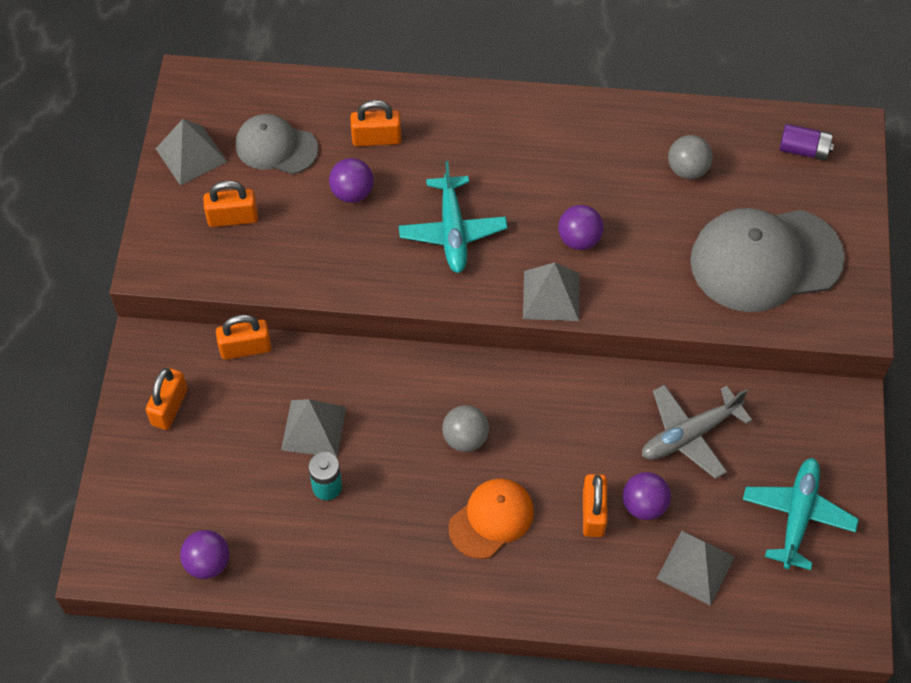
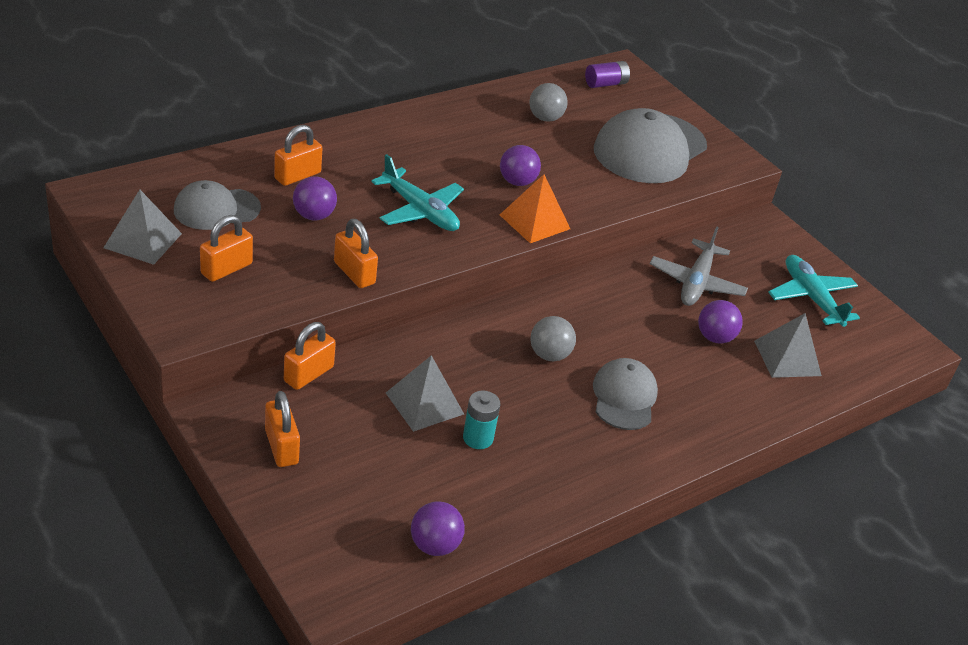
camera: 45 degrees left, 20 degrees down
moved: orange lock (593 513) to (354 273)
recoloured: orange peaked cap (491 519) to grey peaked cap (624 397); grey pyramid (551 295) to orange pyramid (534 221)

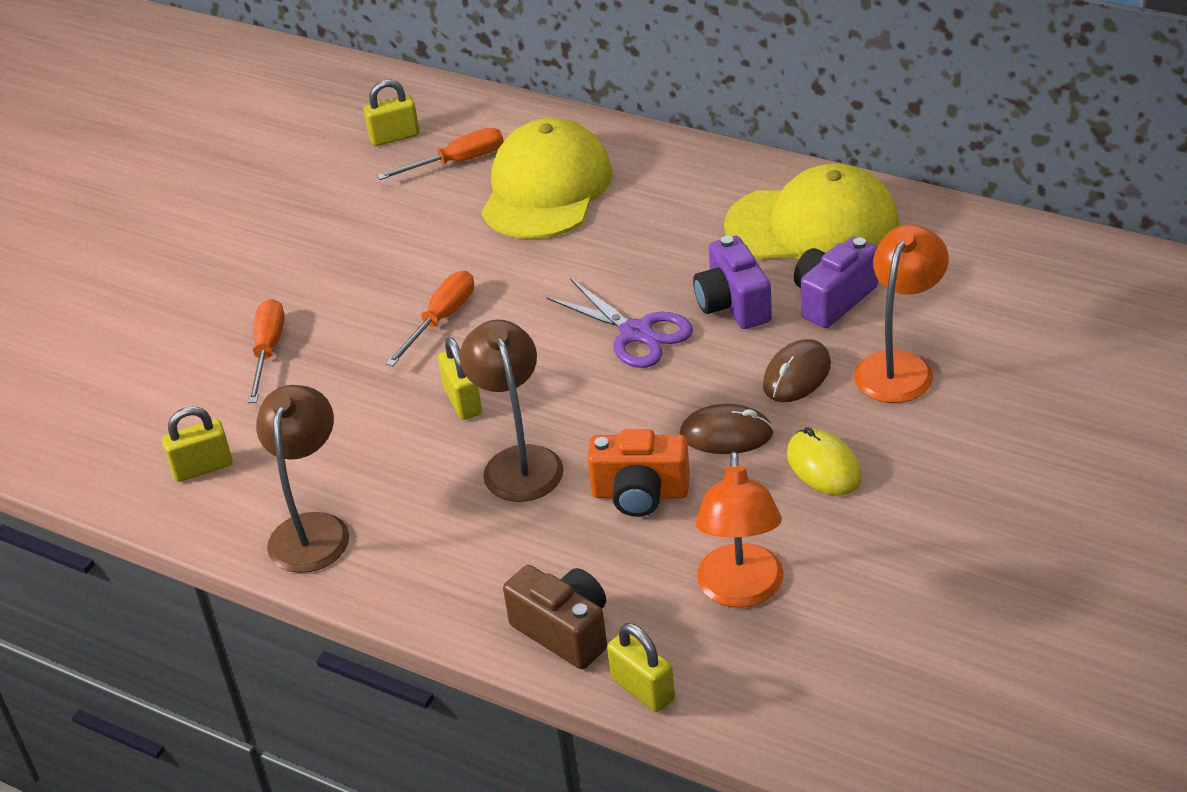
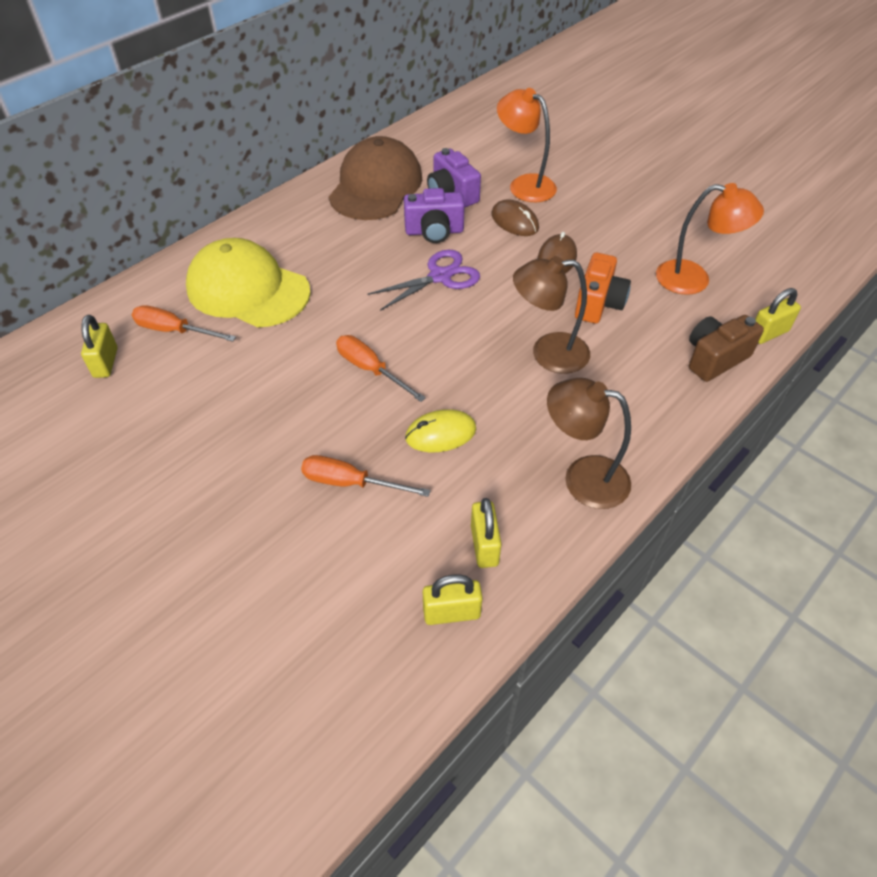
camera: 80 degrees left, 10 degrees up
moved: yellow lock (463 401) to (451 613); yellow computer mouse (823 466) to (440 433)
recoloured: yellow peaked cap (812 226) to dark brown peaked cap (376 186)
turned: orange flat screwdriver (457 162) = (174 331) 60 degrees counterclockwise

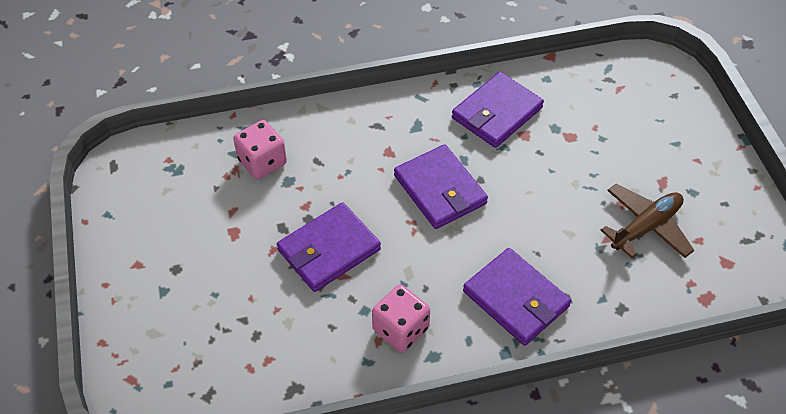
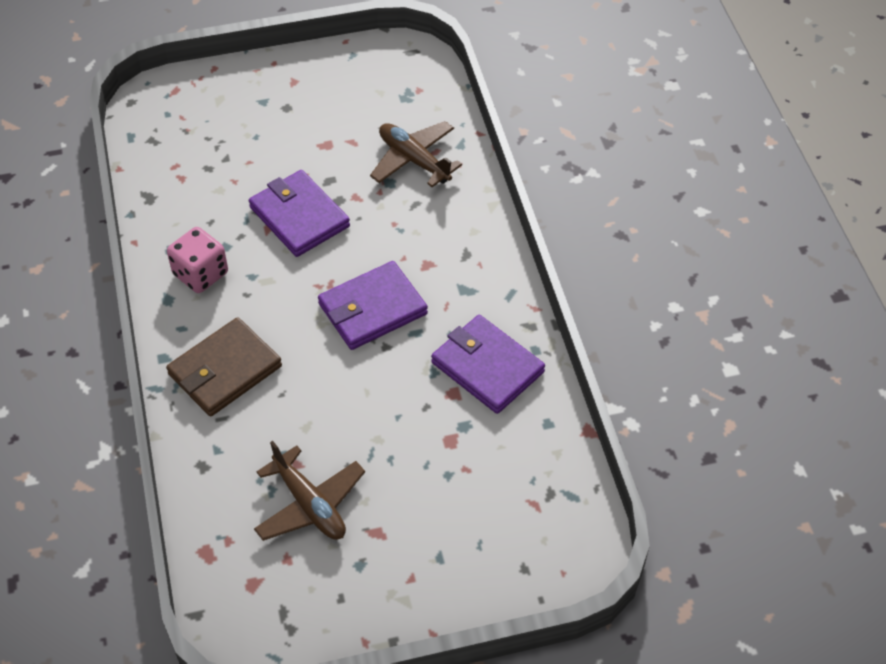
camera: 90 degrees right, 0 degrees up
replaced: rose-pink die (262 162) to dark brown toy plane (414 160)
recoloured: violet card wallet (516 299) to dark brown card wallet (225 370)

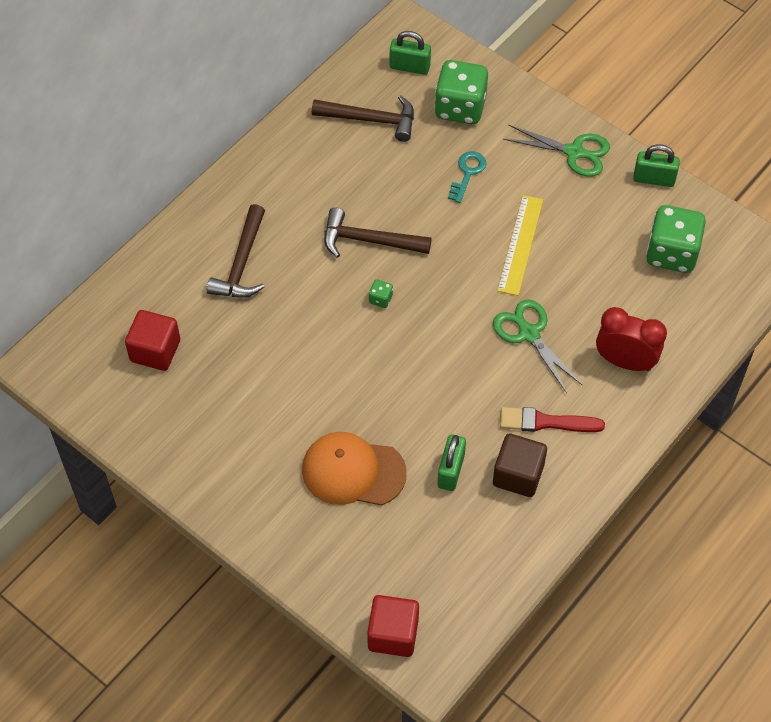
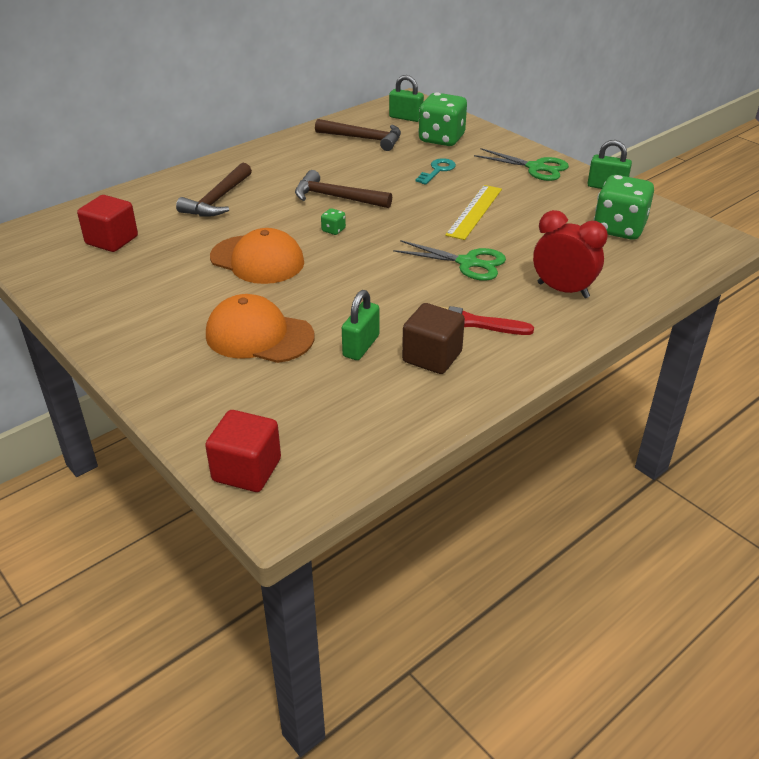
camera: 10 degrees right, 20 degrees down
added: orange peaked cap (257 260)
turned: green shears (528 333) = (468 263) 135 degrees clockwise

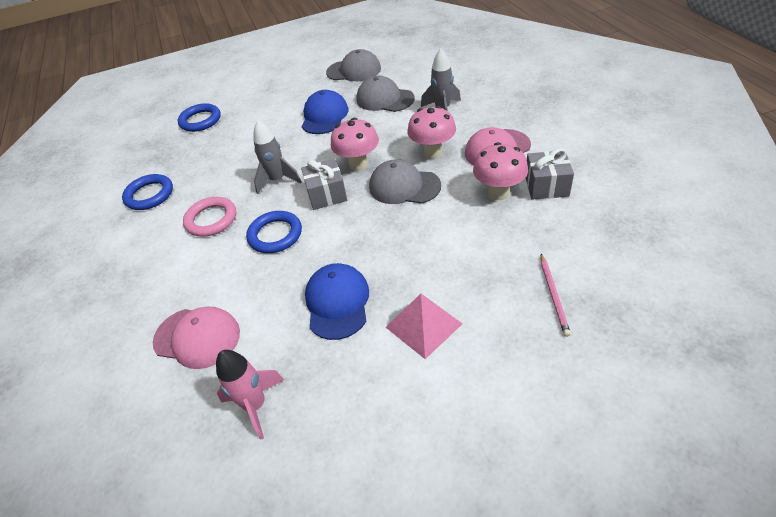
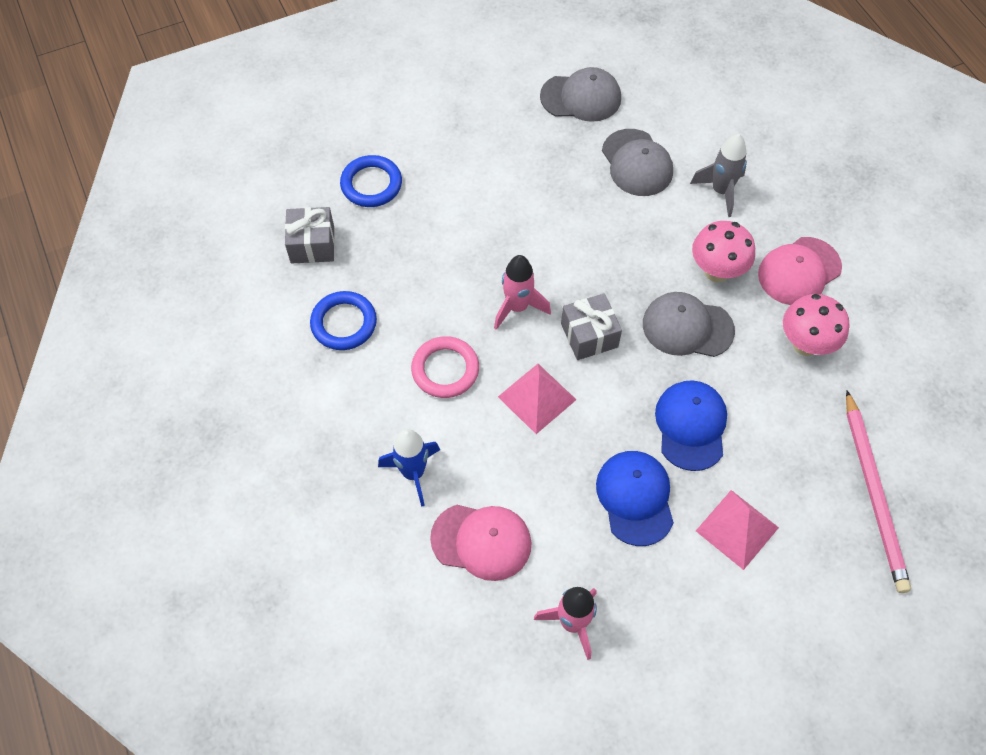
camera: 10 degrees left, 15 degrees up
removed: rose-pink mushroom (358 164)
added: royal blue spaceship (413 473)
moved: royal blue peaked cap (324 116) to (691 426); grey present (546 186) to (312 245)
replaced: royal blue ring (275 235) to rose-pink pyramid (537 398)
recoloured: grey spaceship (277 180) to rose-pink spaceship (517 307)
turned: grey peaked cap (384 99) = (637 163) 135 degrees counterclockwise
resized: rose-pink wooden pencil (553 295) = (873 494) x1.91

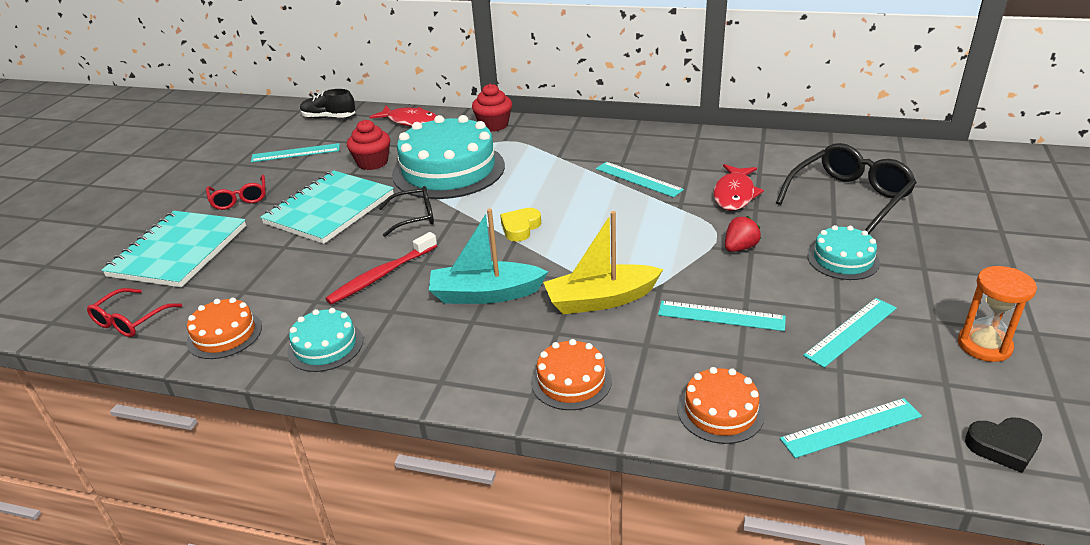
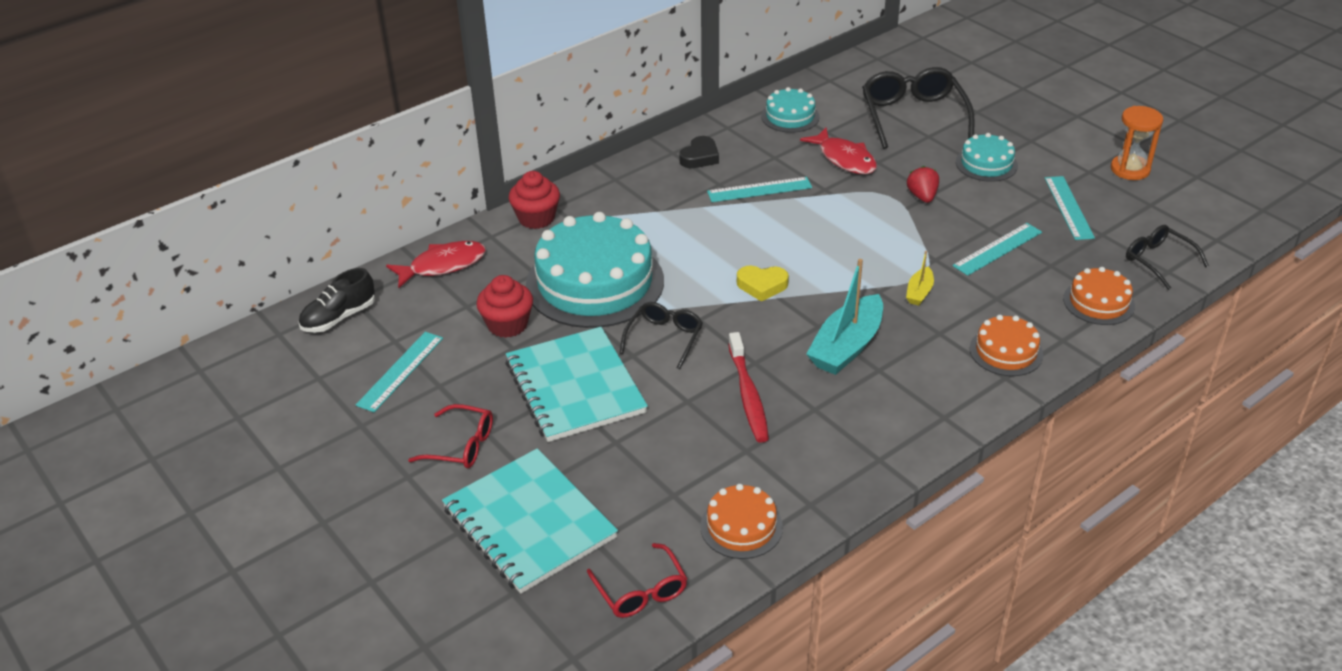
camera: 55 degrees left, 5 degrees up
moved: aqua layer cake (325 346) to (790 116); jet-black love heart (1003 446) to (700 157)
replaced: aqua straightedge (851 427) to jet-black eyeglasses (1158 261)
turned: yellow love heart (520 228) = (762 285) 60 degrees counterclockwise
resized: yellow toy boat (601 300) = (919 292) x0.49

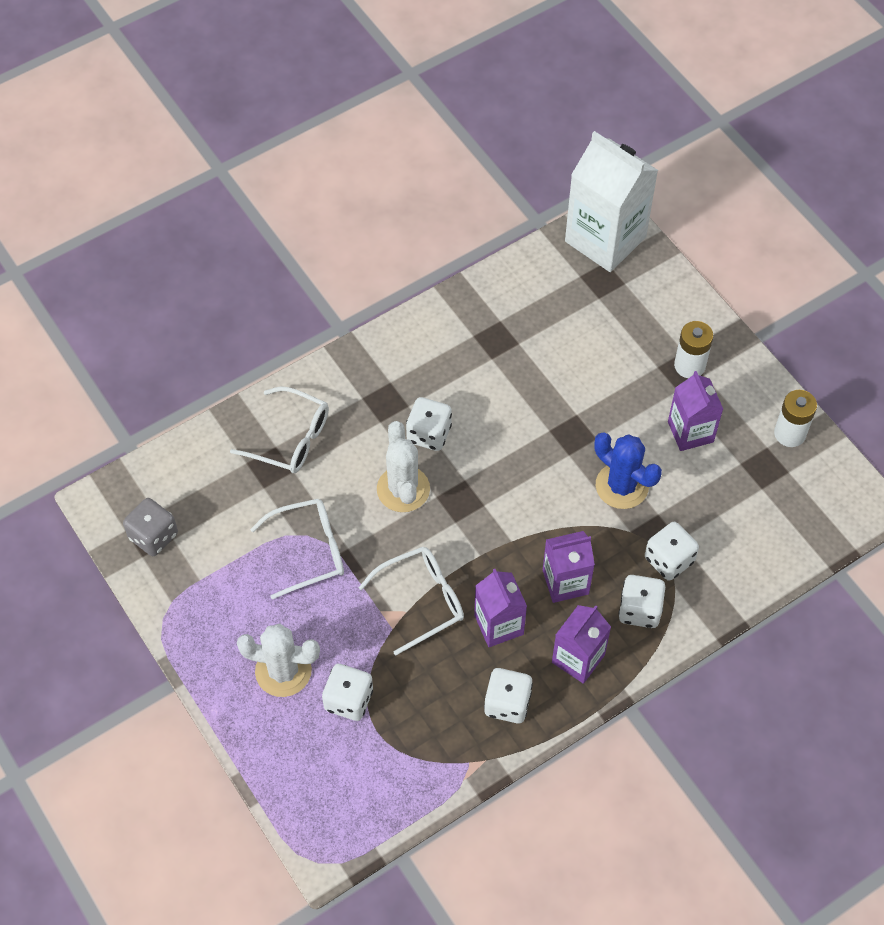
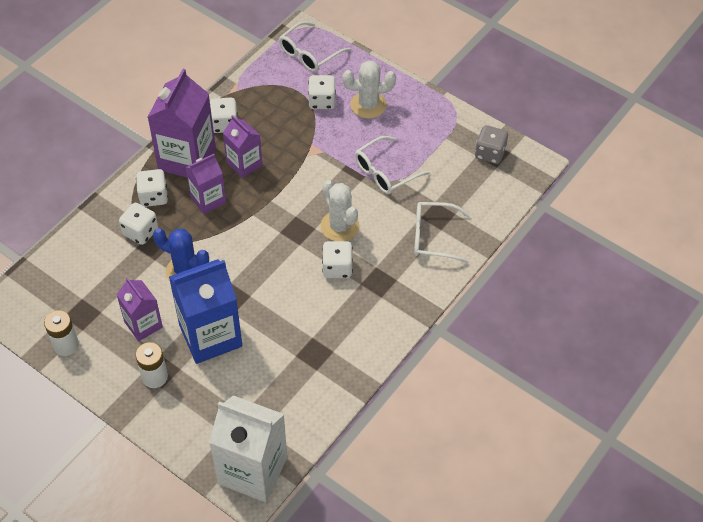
camera: 160 degrees right, 5 degrees down
added: royal blue milk carton (210 336)
moved: snow-white eyeglasses (422 600) to (309 54)
resized: violet milk carton (578 658) = (187 159) x1.73

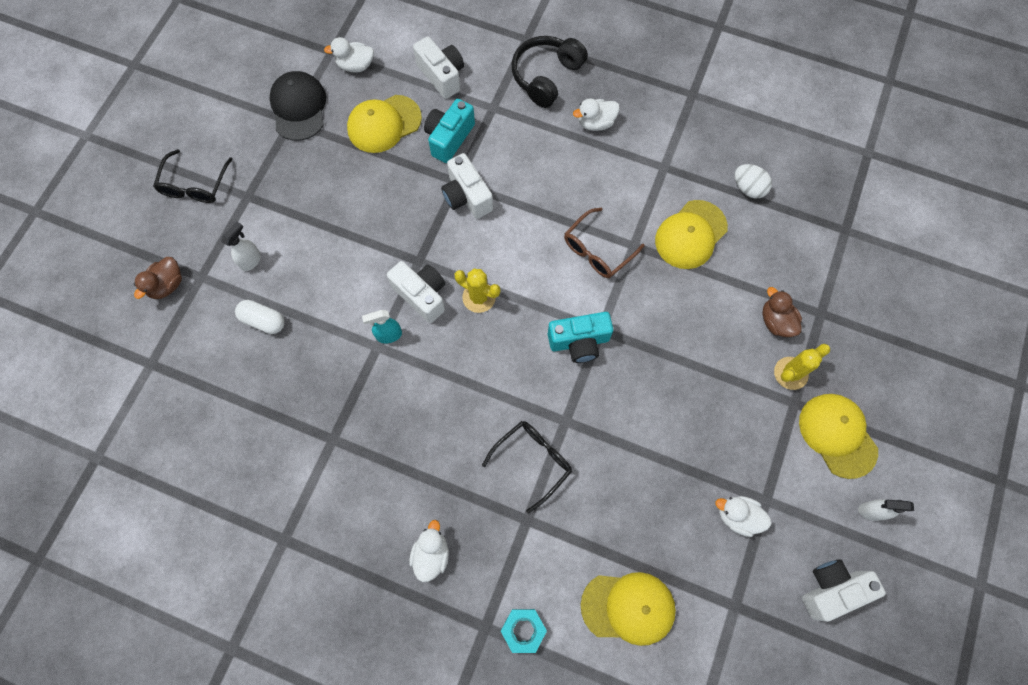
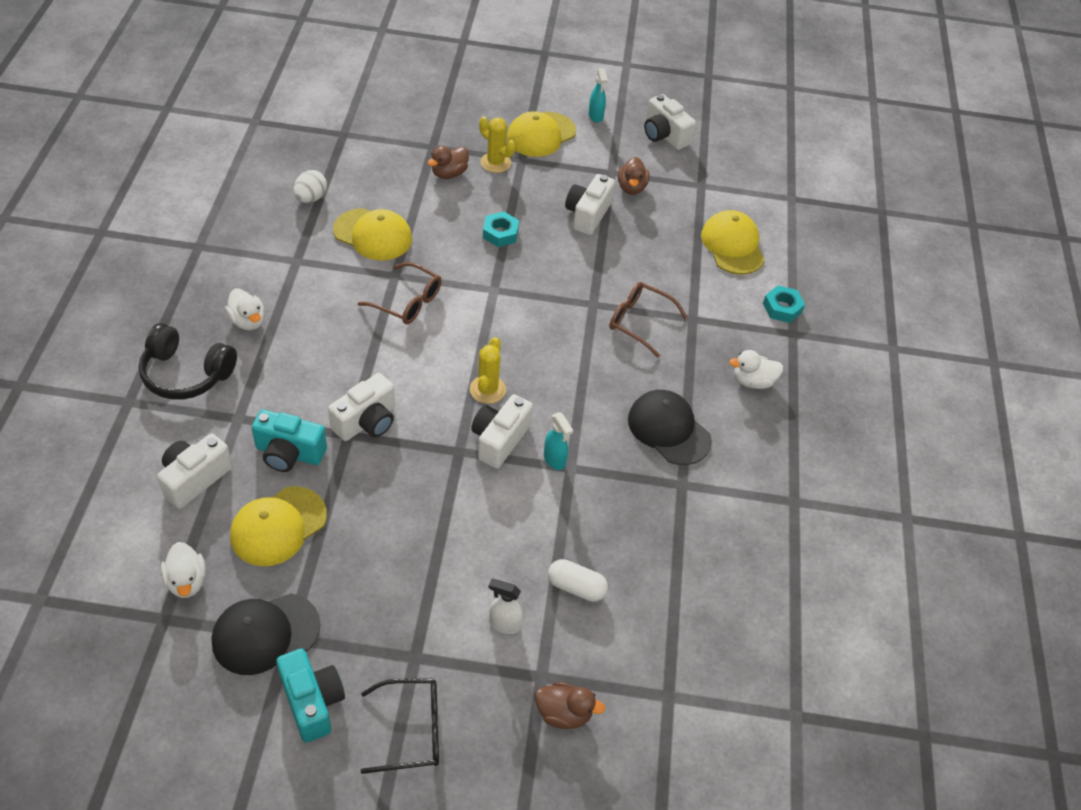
camera: 110 degrees left, 20 degrees down
added: aqua nut (500 233); snow-white compact camera (587 215); jet-black peaked cap (668 429)
moved: aqua compact camera (579 342) to (312 702)
recoloured: jet-black eyeglasses (533 461) to dark brown eyeglasses (639 322); snow-white duck (737 516) to dark brown duck (631 188); snow-white spray cleaner (871 511) to aqua spray cleaner (595 116)
turned: snow-white pill shape (263 320) = (576 587) 75 degrees counterclockwise; yellow peaked cap (384 124) = (278 526) 90 degrees clockwise

